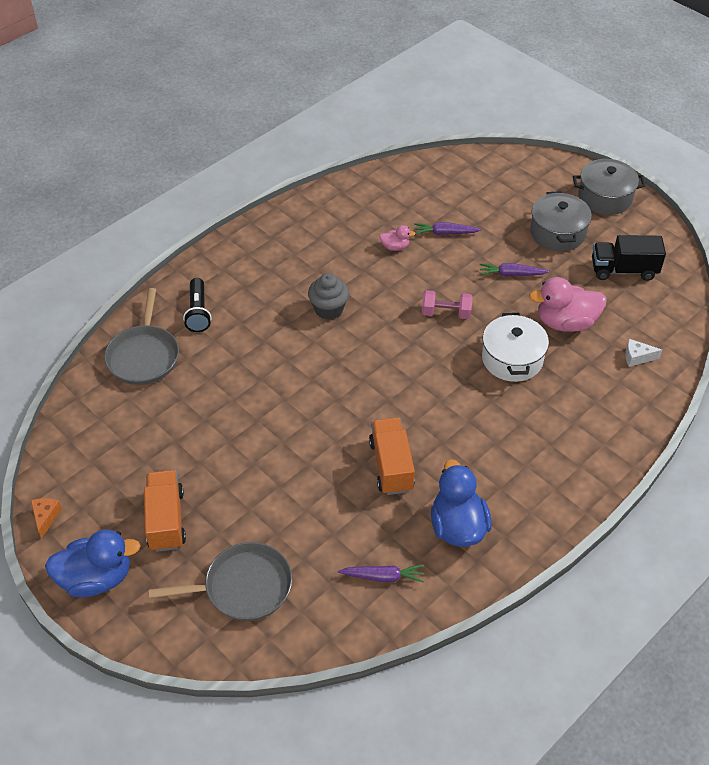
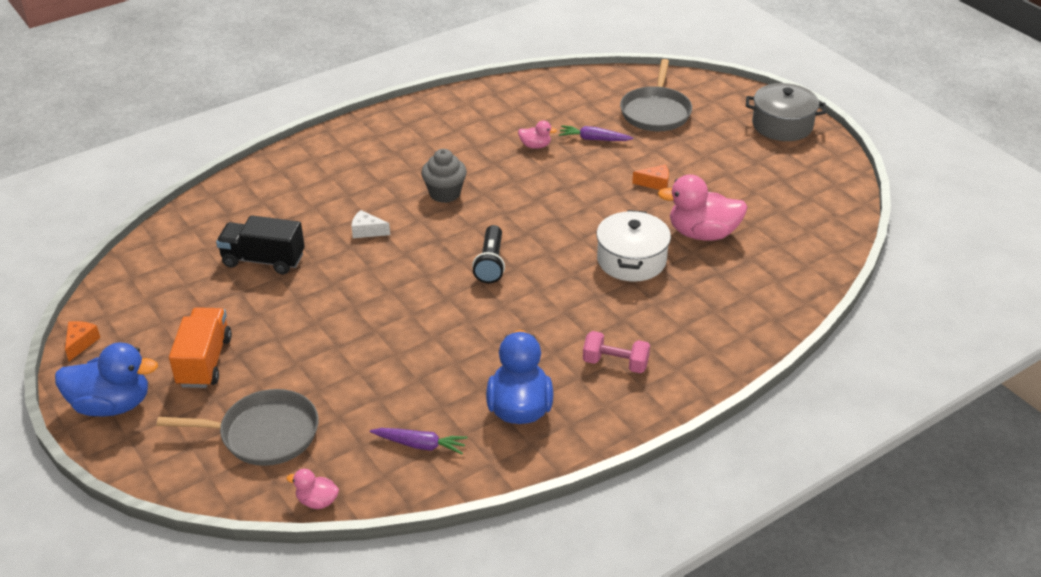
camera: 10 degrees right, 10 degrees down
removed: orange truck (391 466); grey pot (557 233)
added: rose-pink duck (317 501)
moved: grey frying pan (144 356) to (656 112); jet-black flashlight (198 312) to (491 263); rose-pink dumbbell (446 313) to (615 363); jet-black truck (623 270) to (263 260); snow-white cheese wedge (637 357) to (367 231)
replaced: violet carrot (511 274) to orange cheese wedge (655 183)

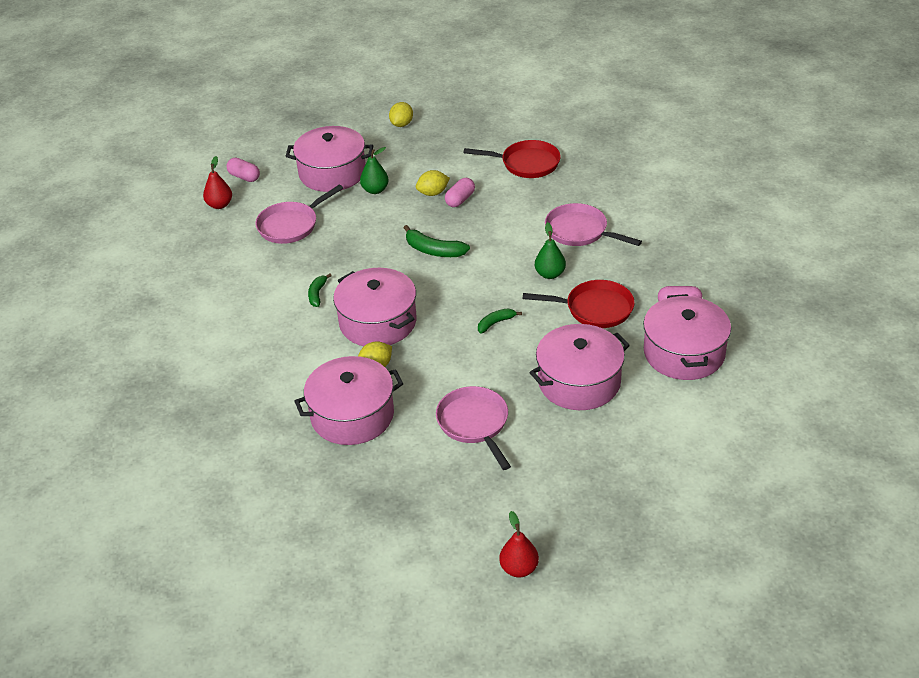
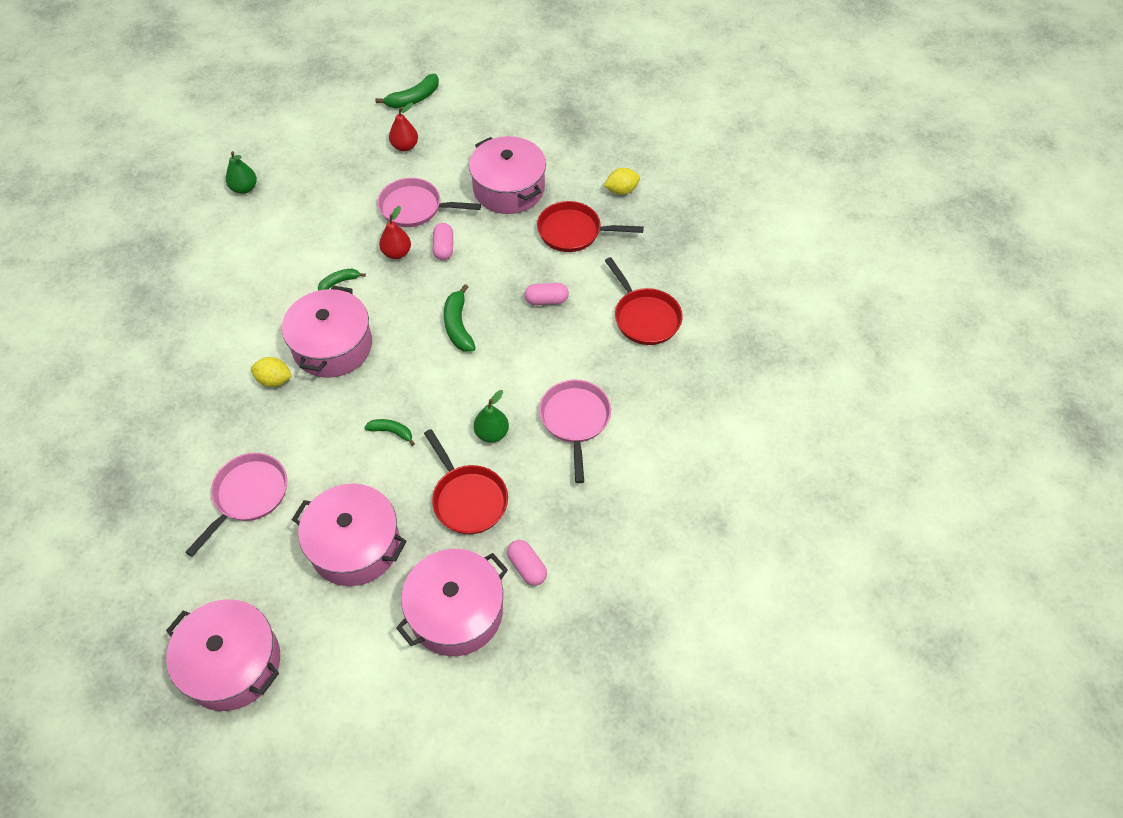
camera: 50 degrees right, 15 degrees up
removed: yellow lemon (433 193)
added: green banana fruit (413 99); scarlet frying pan (574 232)
moved: rose-pink pill shape (244 177) to (444 248); rose-pink pot (352 415) to (232 664); green pear fruit (375 190) to (244 188); scarlet pear fruit (519 568) to (397 253)

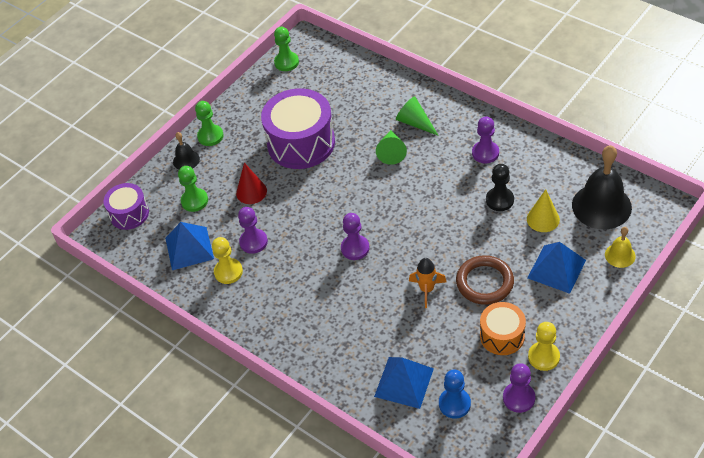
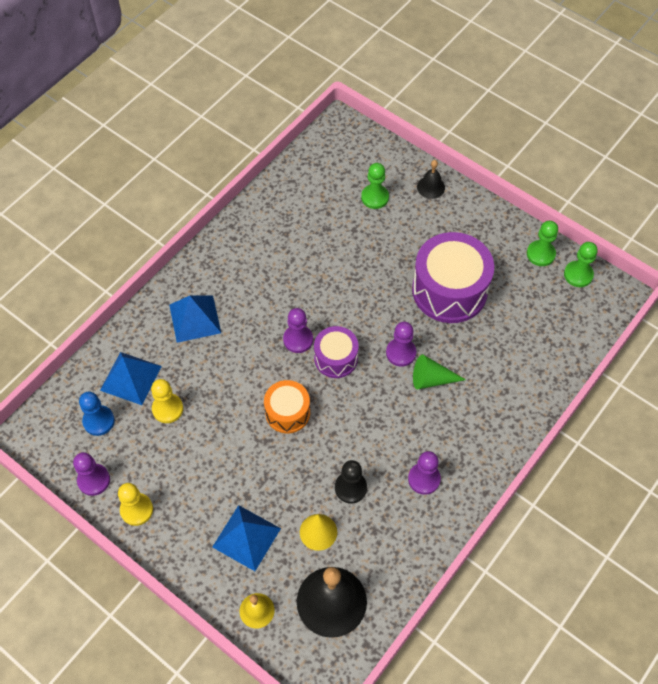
camera: 85 degrees right, 10 degrees up
removed: scarlet solid cone (251 192); green solid cone (415 123); orange spaceship (427 290); dark brown ring (484 282)
moved: violet drum (129 214) to (336 358); royal blue pyramid (189 248) to (195 318); green chess pawn (210 136) to (540 254); yellow chess pawn (228 272) to (167 409); violet chess pawn (253 242) to (401 353); orange drum (502 336) to (287 412)

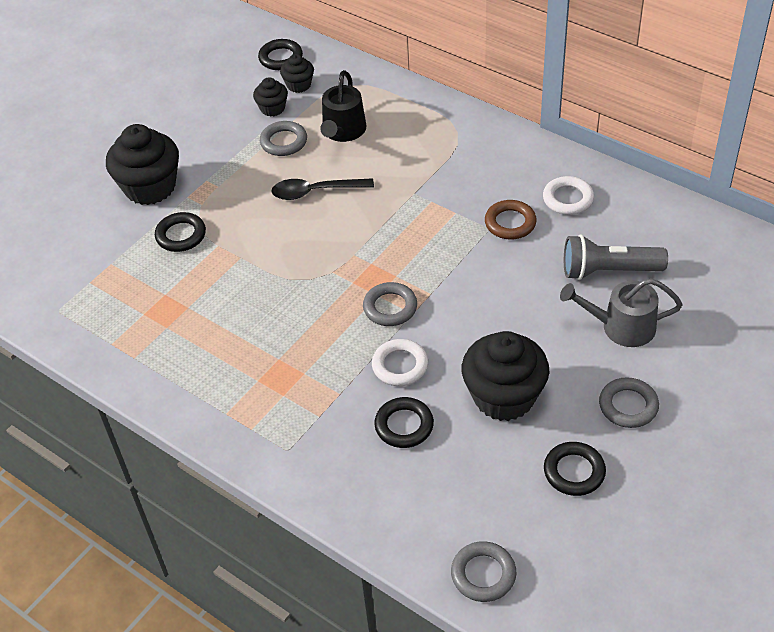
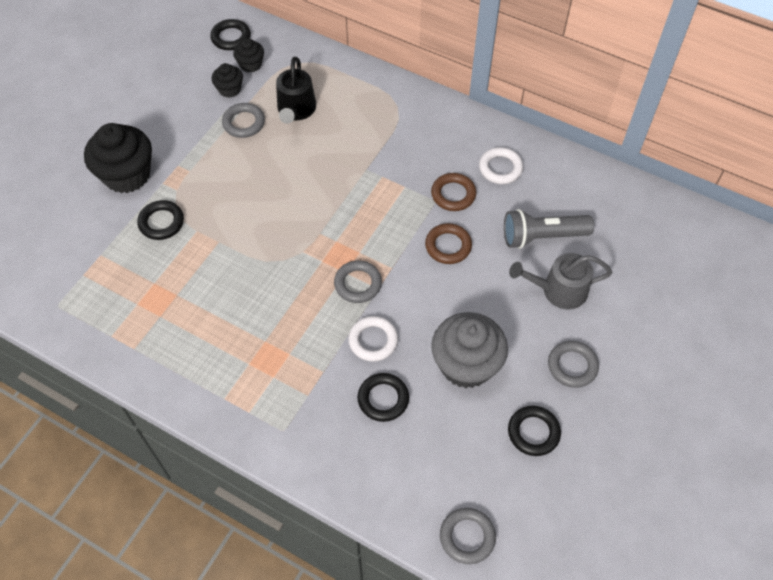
camera: 10 degrees left, 10 degrees up
removed: jet-black spoon (315 192)
added: dark brown ring (448 246)
recoloured: jet-black muffin (504 397) to grey muffin (466 364)

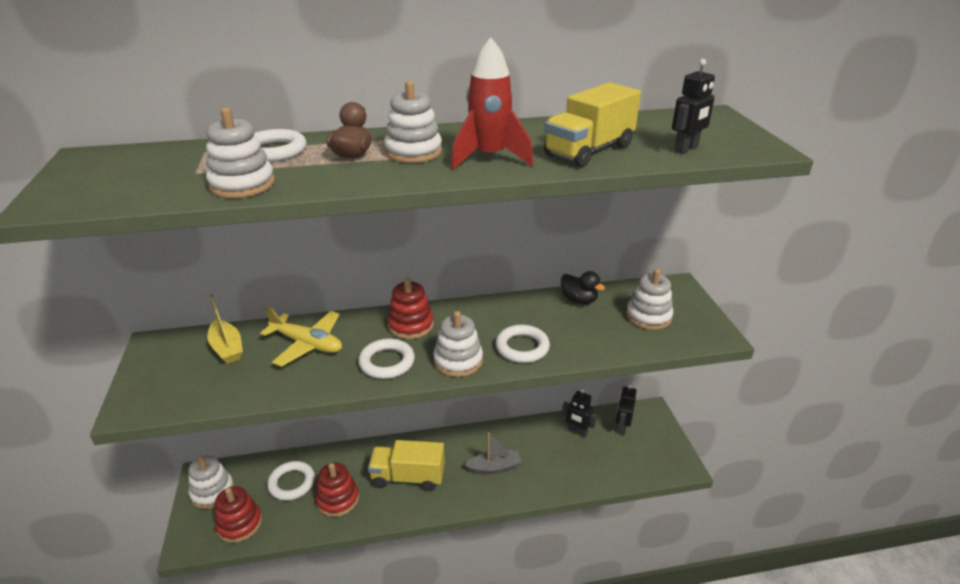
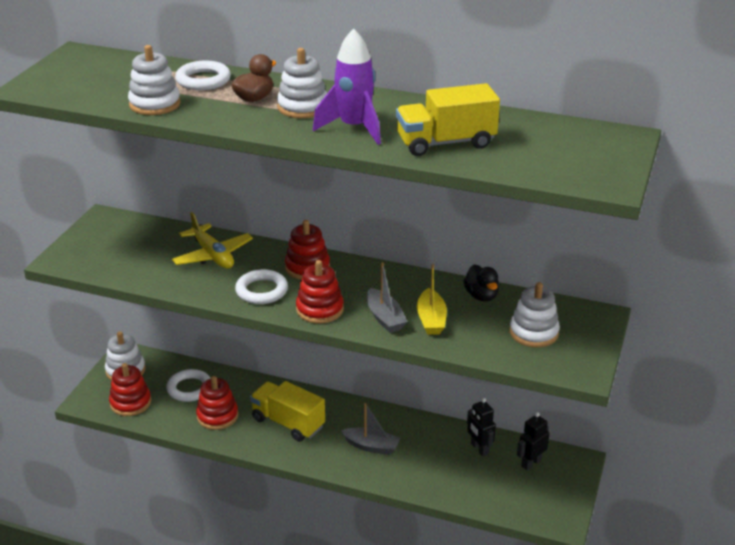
camera: 30 degrees right, 0 degrees up
removed: jet-black toy robot (686 149)
moved: yellow toy boat (227 348) to (431 319)
replaced: snow-white ring (522 347) to grey toy boat (385 318)
recoloured: snow-white stacking rings (458 361) to scarlet stacking rings (320 309); scarlet spaceship (489 158) to violet spaceship (354 128)

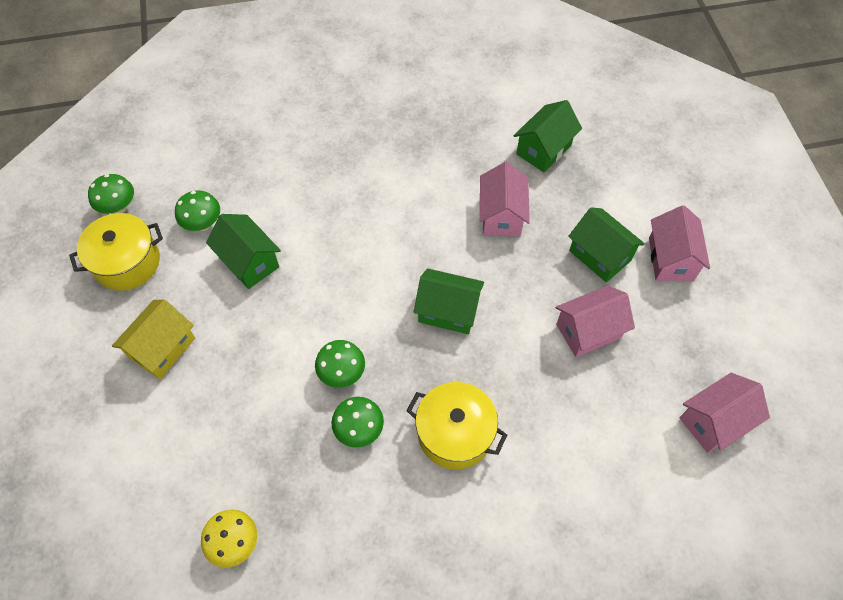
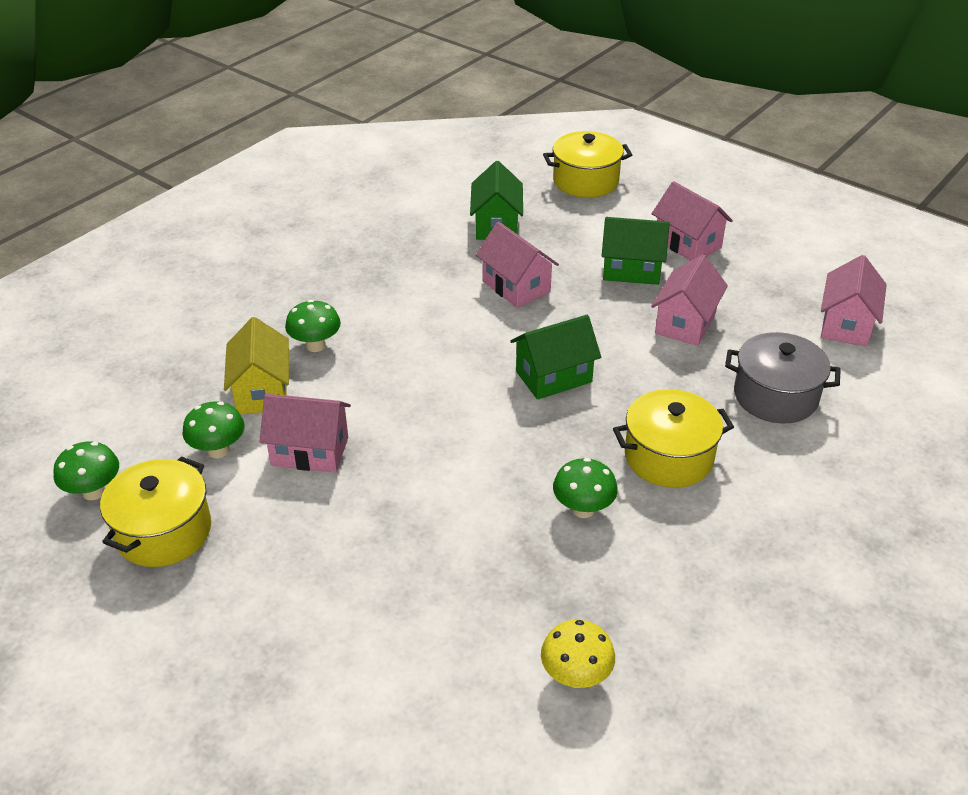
camera: 40 degrees left, 20 degrees down
added: yellow pot (585 181); grey pot (775 396)
moved: yellow toy house (162 348) to (262 391); green mushroom (342 373) to (315 345)
recoloured: green toy house (249 262) to rose-pink toy house (310 451)

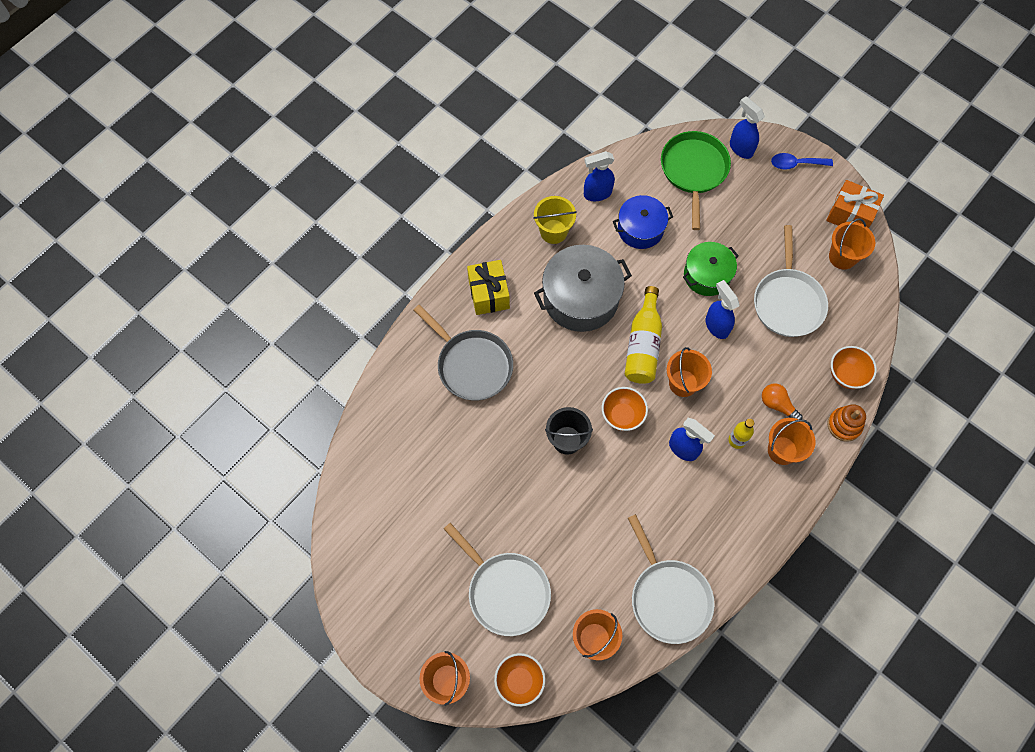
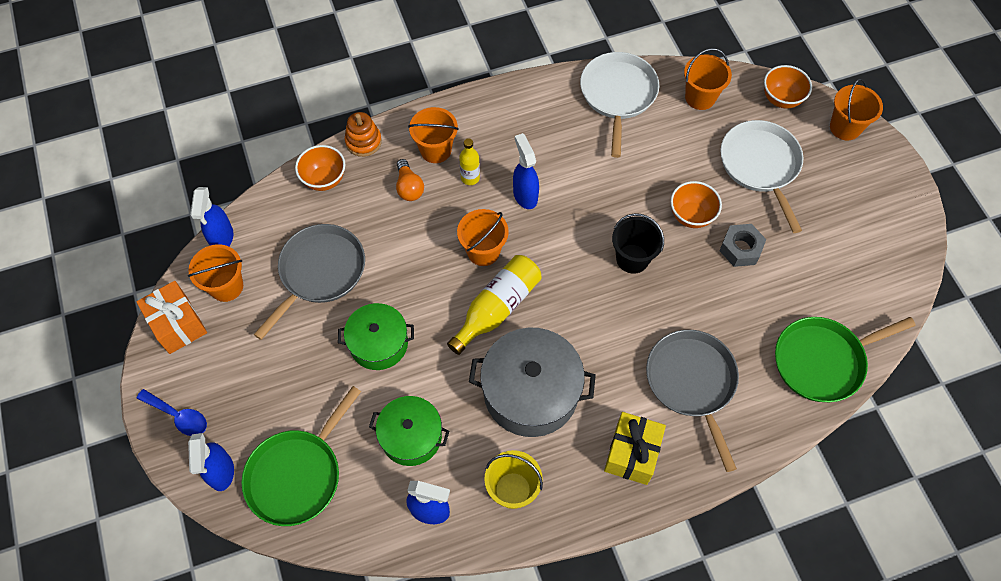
camera: 150 degrees left, 5 degrees down
added: grey nut (740 249); green frying pan (822 361)
moved: orange serving bowl (622 416) to (691 216); royal blue spray cleaner (716 326) to (222 238)
recoloured: royal blue pot (640 229) to green pot (411 436); snow-white frying pan (788 302) to grey frying pan (320 272)

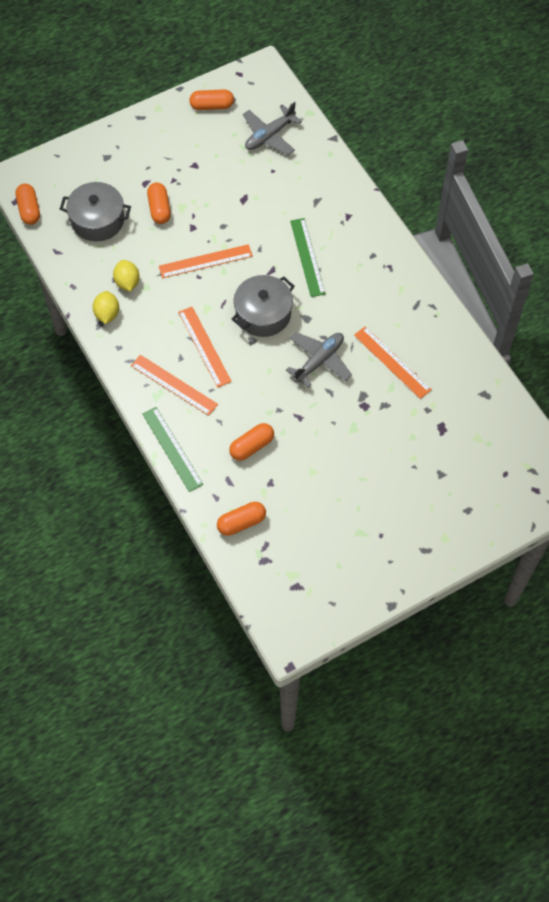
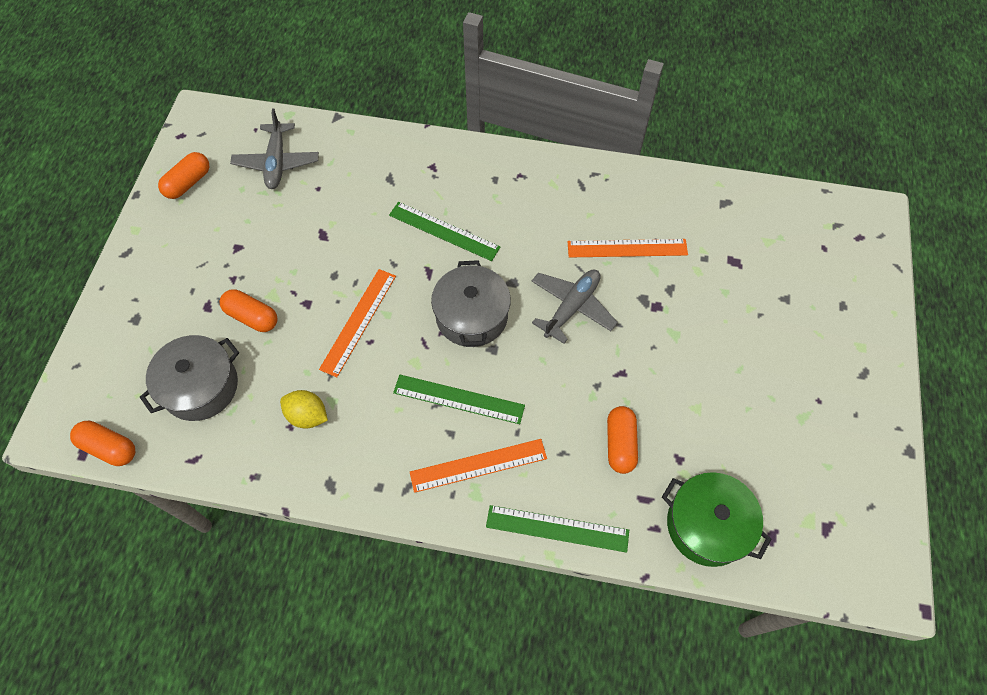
camera: 50 degrees left, 0 degrees up
removed: yellow lemon (107 314)
replaced: orange pill shape (241 522) to green pot (707 525)
recoloured: orange straightedge (204 346) to green straightedge (459 399)
turned: grey toy plane (319 361) = (571 307) 45 degrees clockwise

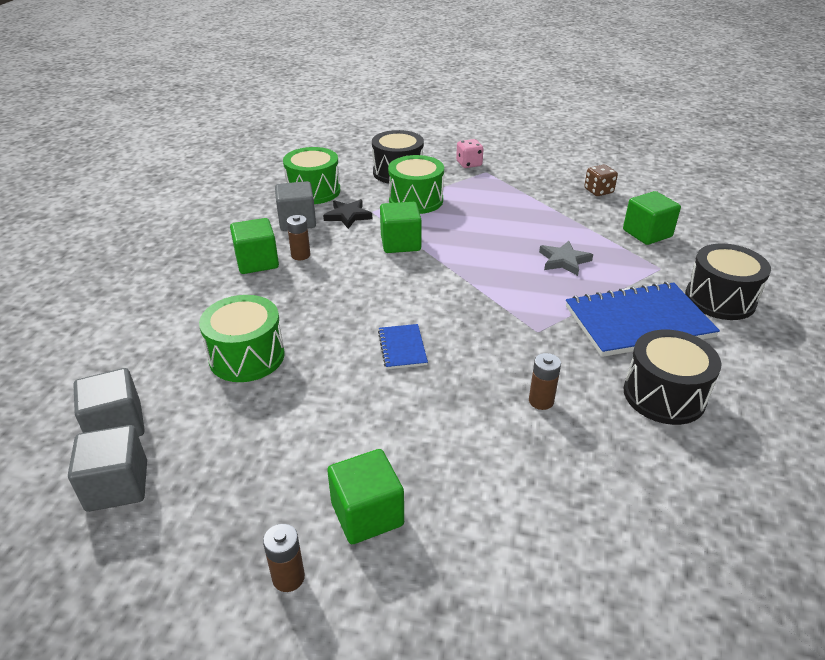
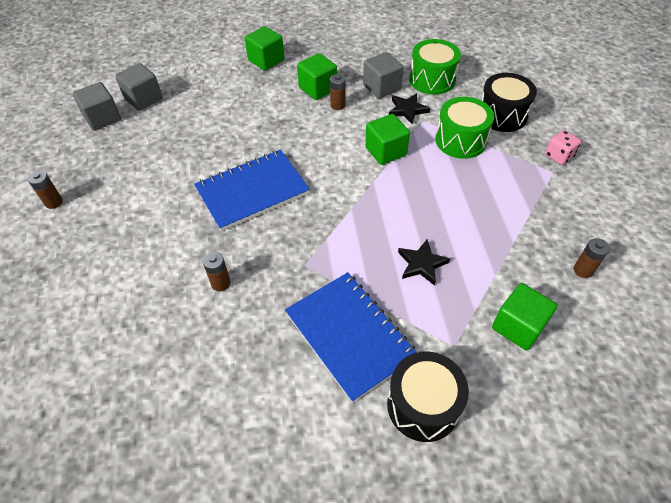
camera: 70 degrees right, 15 degrees up
removed: green drum (247 356); jet-black drum (664 395)
moved: green solid cube (367 514) to (266 60)
replaced: dark brown die (598 191) to dark brown battery (583 270)
recoloured: grey star shape (564 261) to jet-black star shape (421 264)
resized: royal blue notepad (402 348) = (252 191) x2.15

